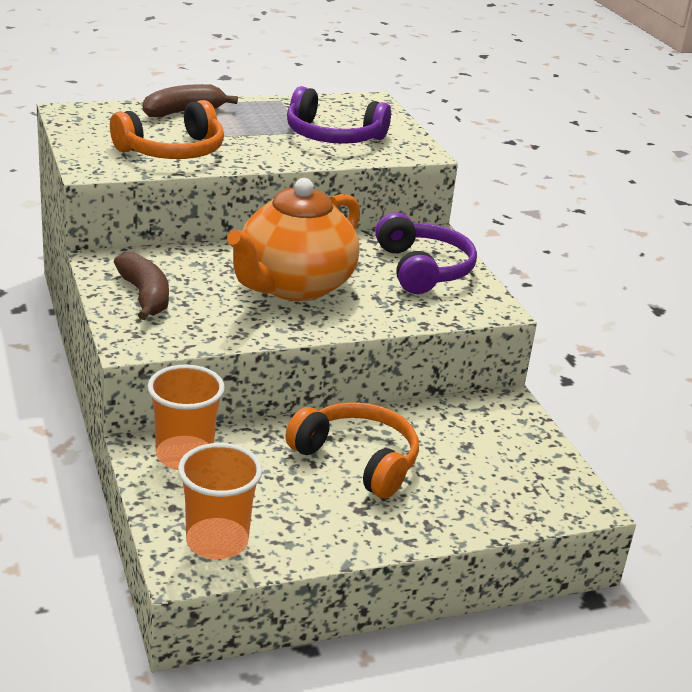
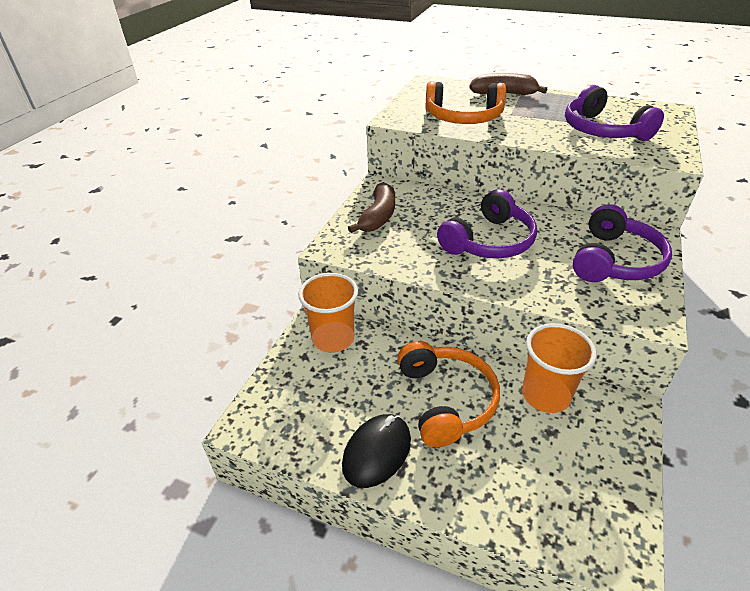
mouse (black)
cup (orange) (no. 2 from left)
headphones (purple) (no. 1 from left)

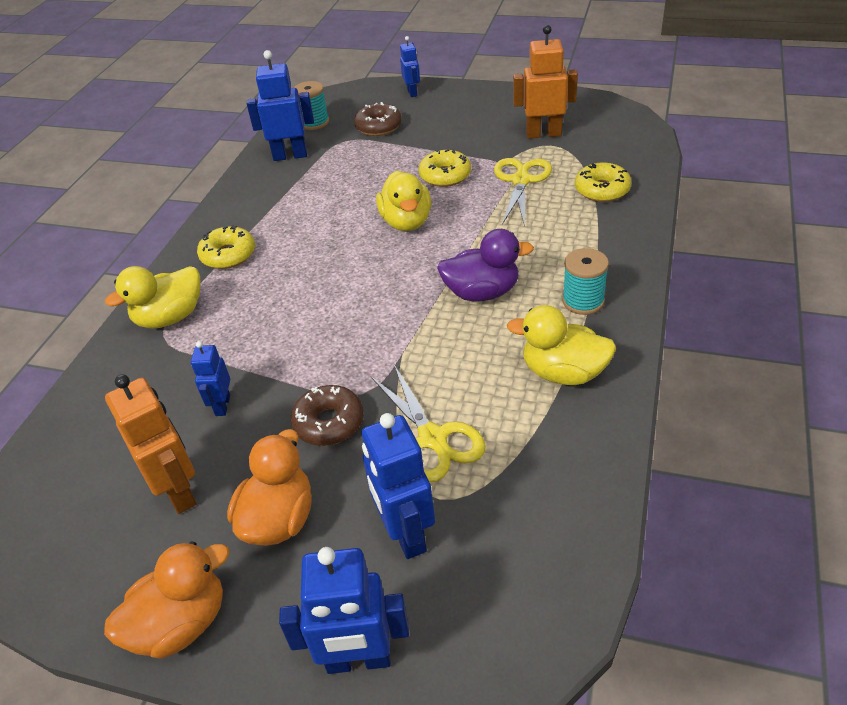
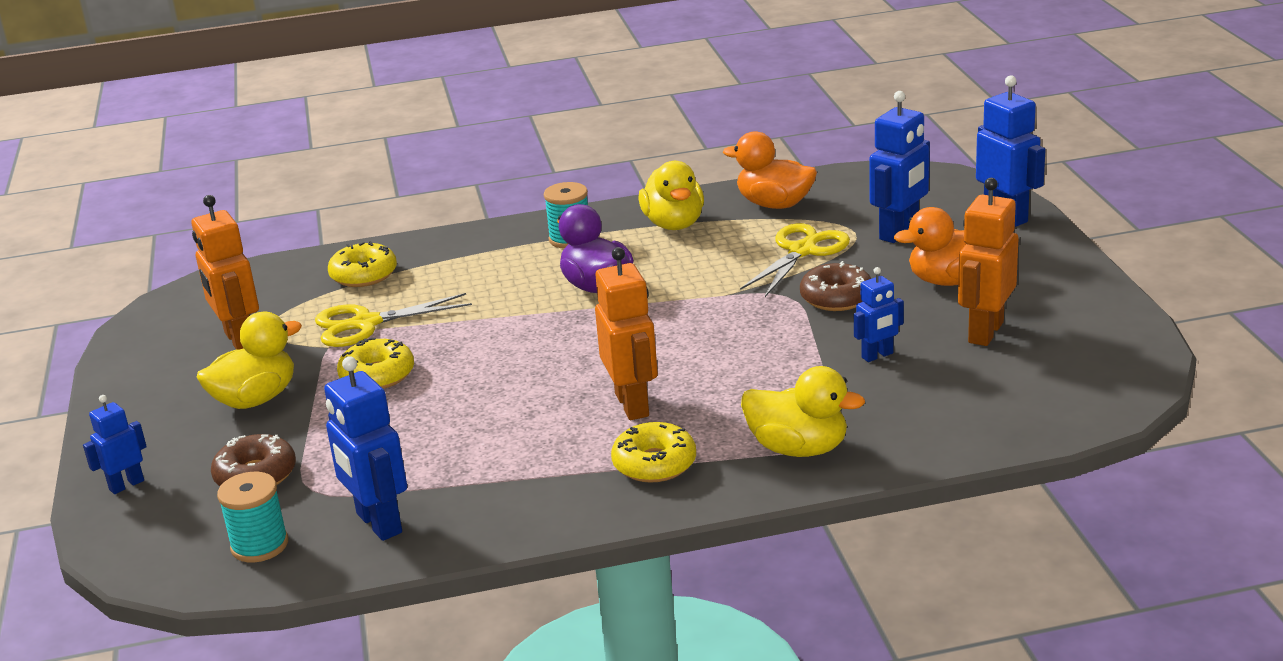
robot (orange) (no. 2 from left)
duck (orange) (no. 1 from left)
duck (yellow) (no. 1 from left)

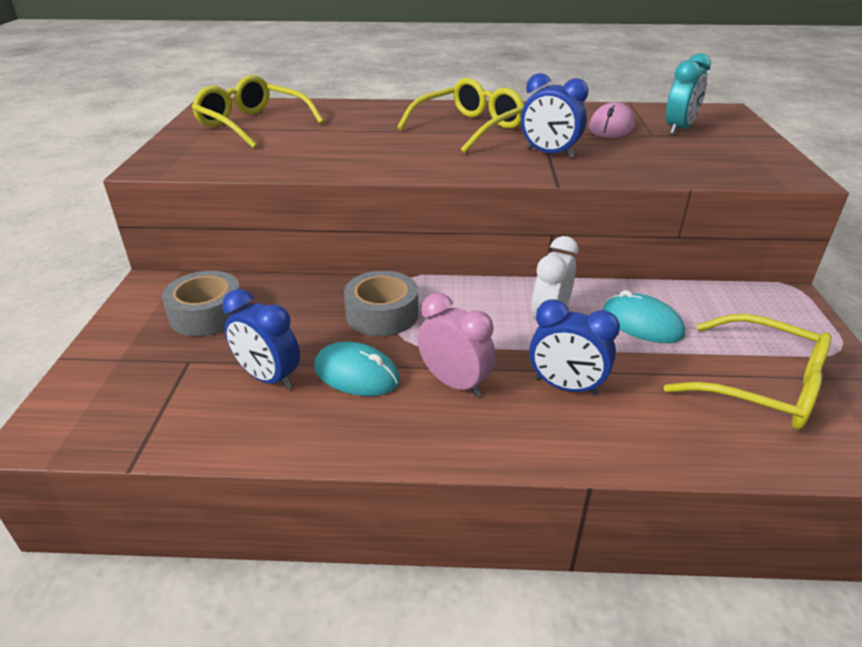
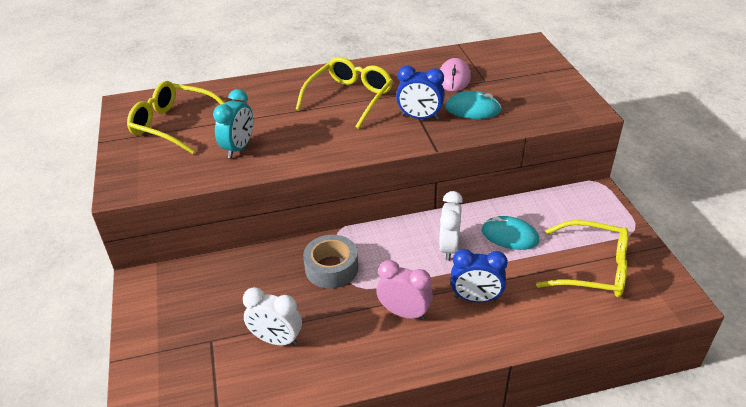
tape (grey) (no. 1 from left in the first image)
mouse (turquoise) (no. 1 from left)
clock (turquoise)
clock (white) (no. 1 from left)

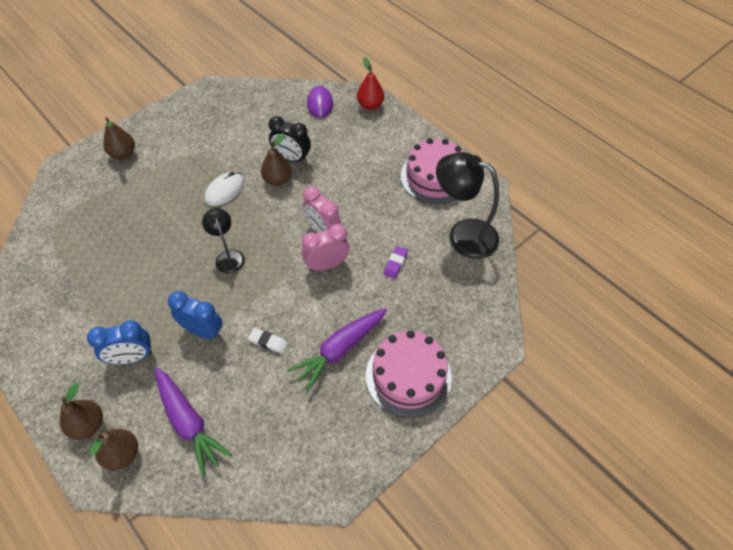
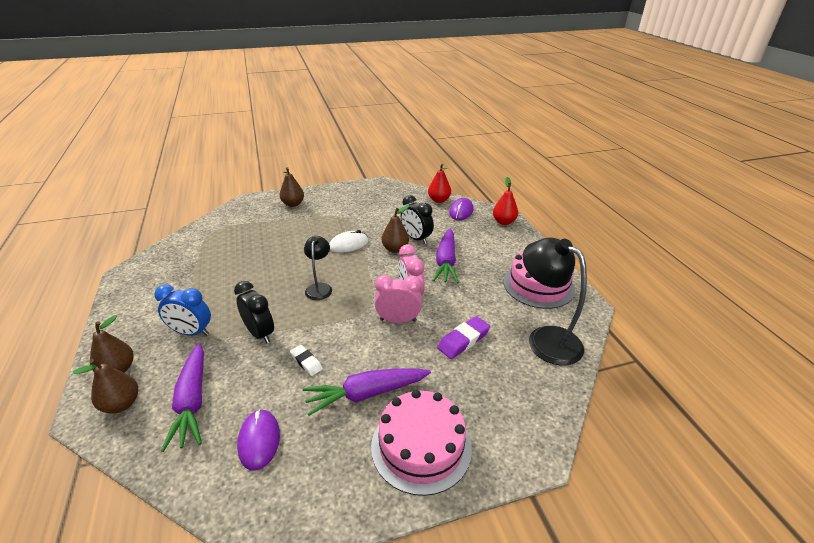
mouse (purple) (no. 1 from left)
pear (red) (no. 1 from left)
carrot (purple) (no. 3 from left)
clock (black) (no. 1 from left)
eraser (purple)

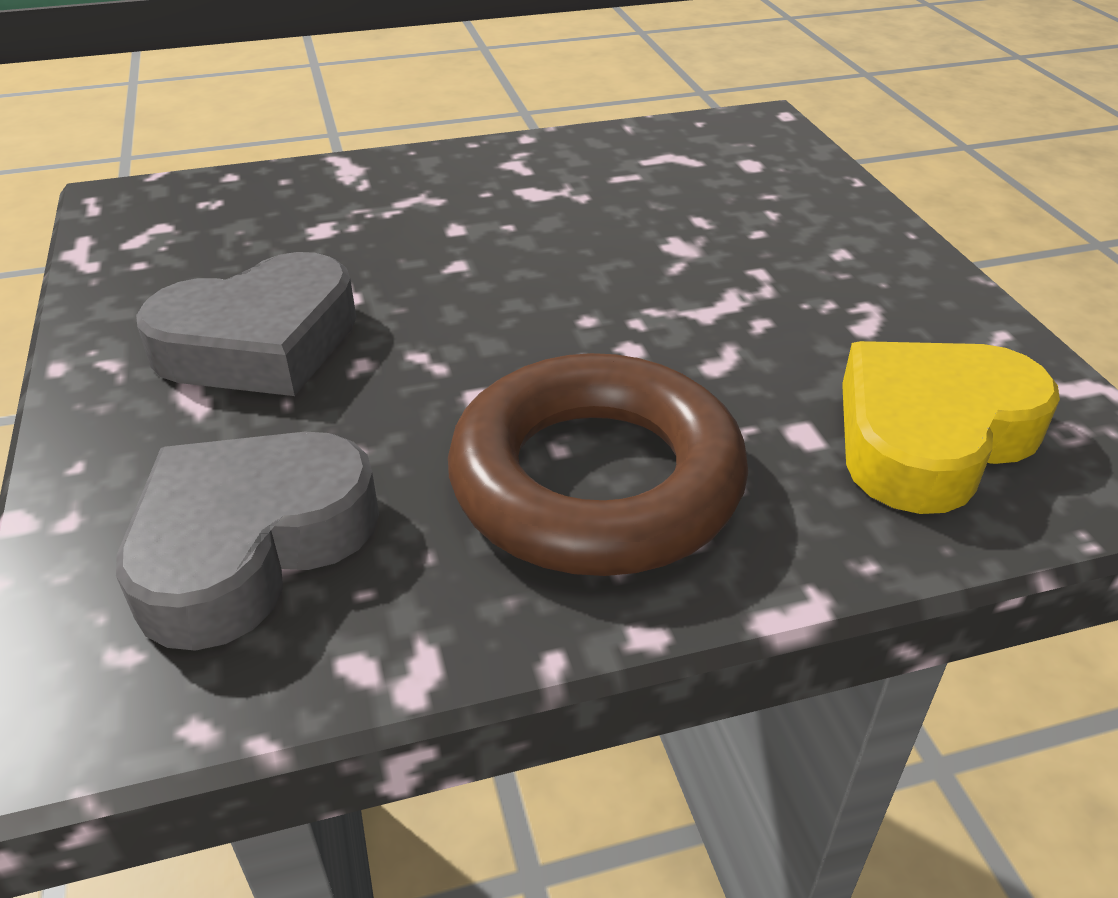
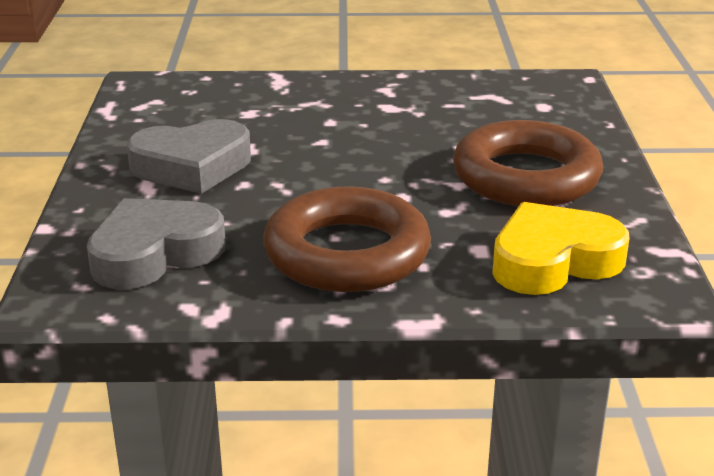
ring (brown) (no. 2 from left)

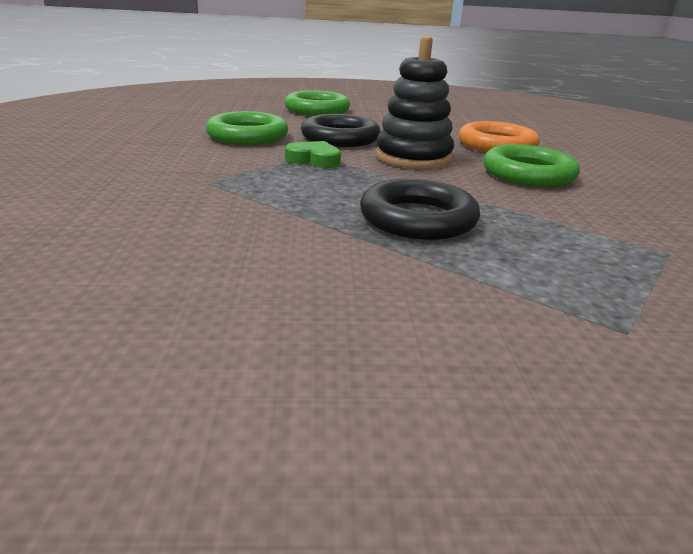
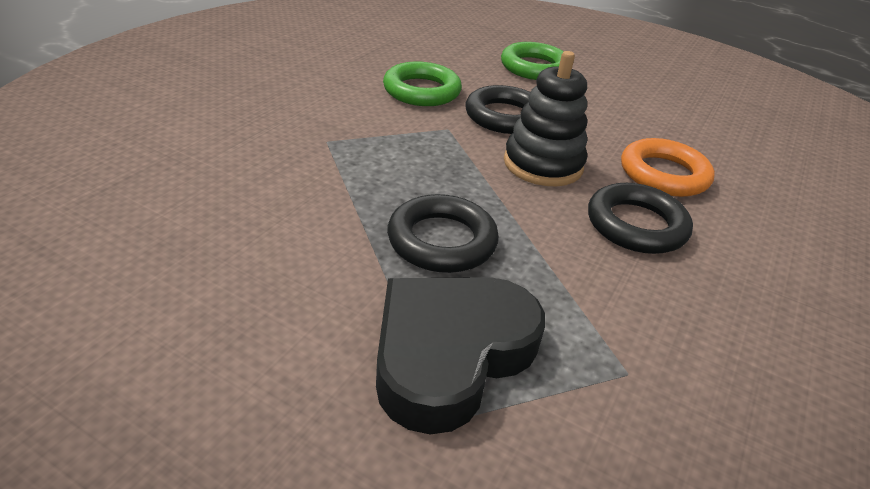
heart (green)
heart (black)
ring (black) (no. 3 from left)

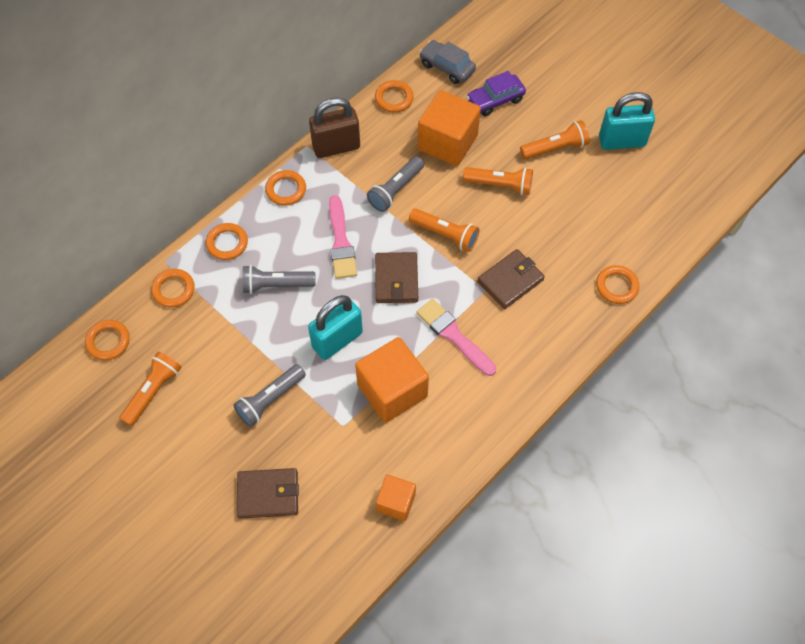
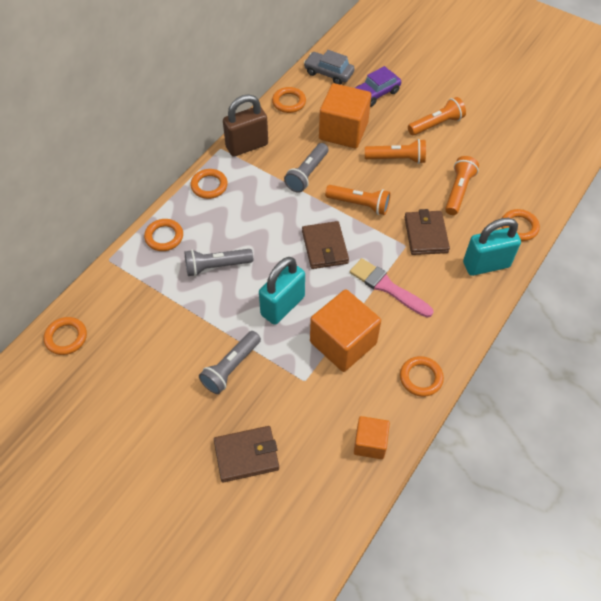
brush (pink) (no. 1 from left in the first image)
flashlight (orange) (no. 4 from left)
ring (orange) (no. 5 from left)
padlock (turquoise) (no. 2 from left)
wallet (brown) (no. 3 from left)

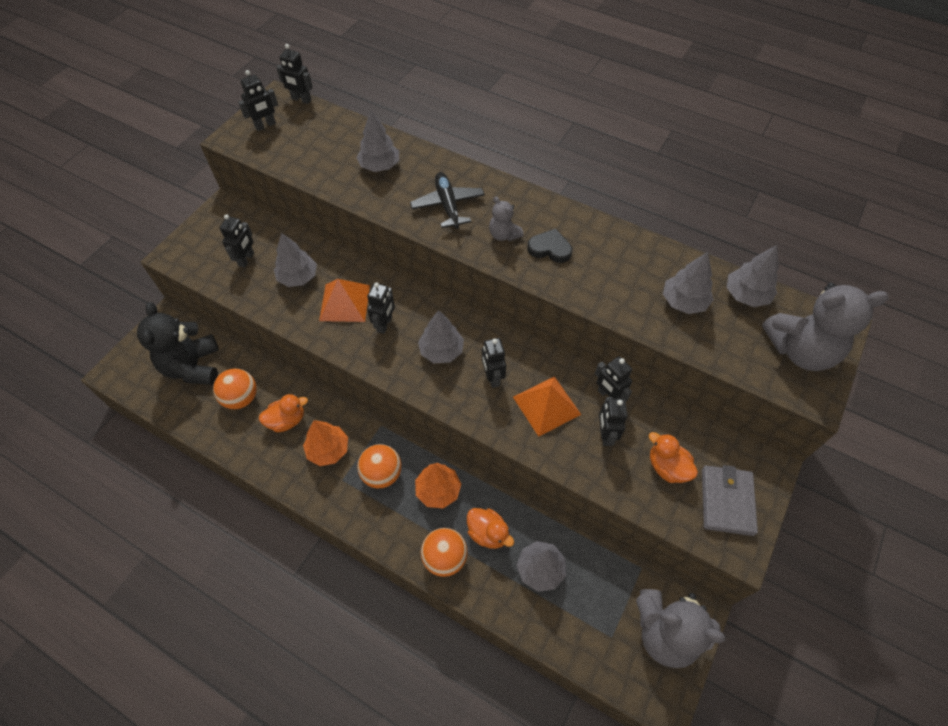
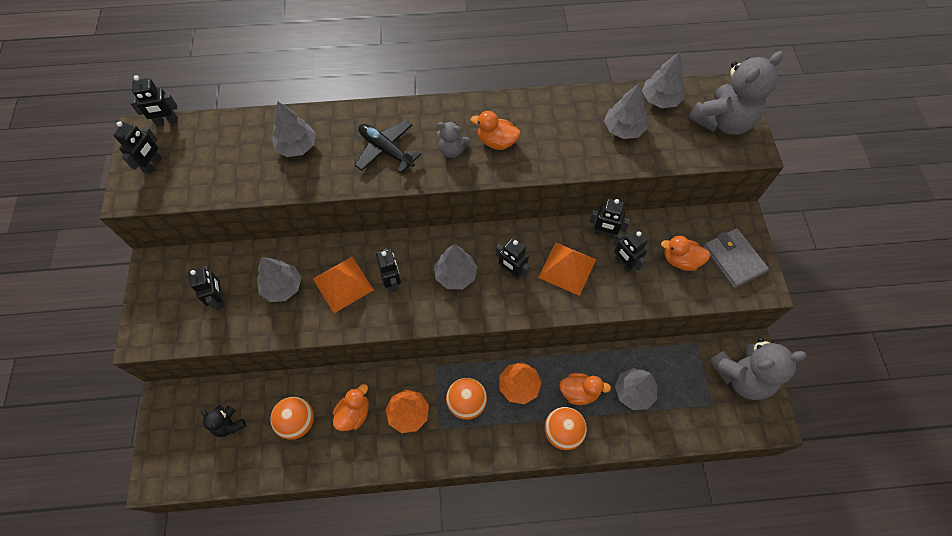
duck (orange) (no. 2 from left)
teddy bear (black)

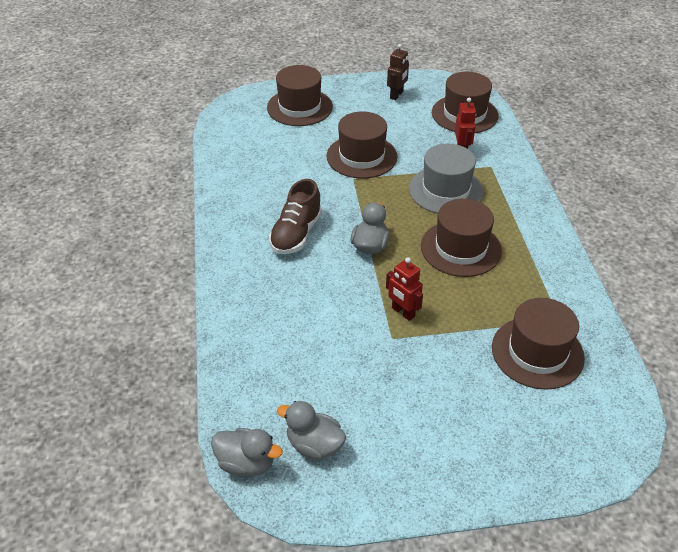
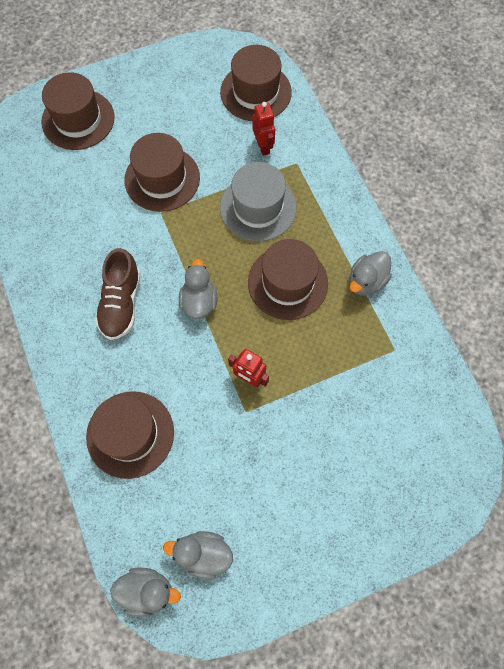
robot (brown)
duck (grey) (no. 4 from left)
hat (brown) (no. 2 from left)

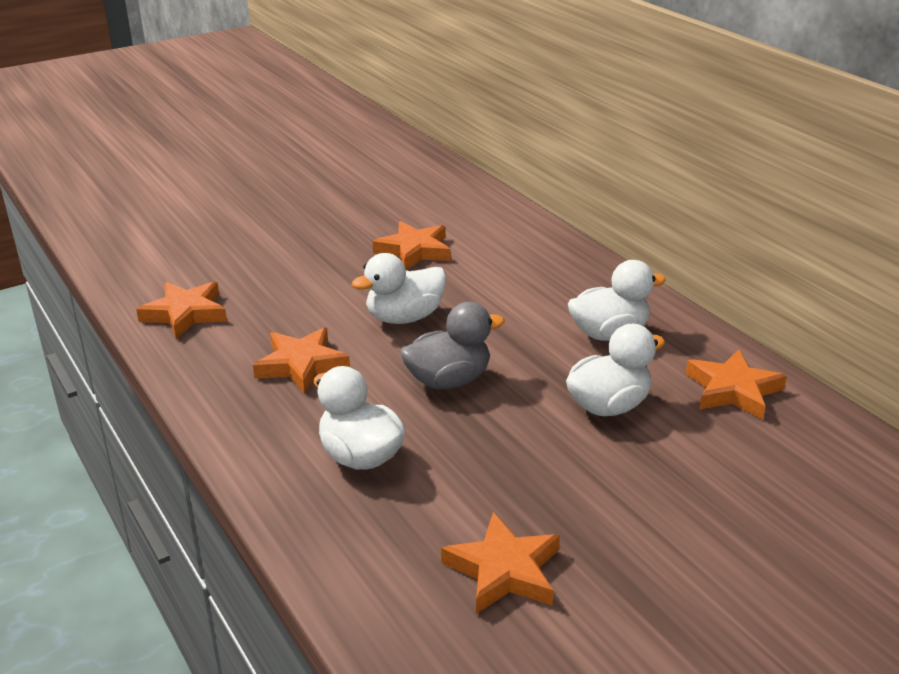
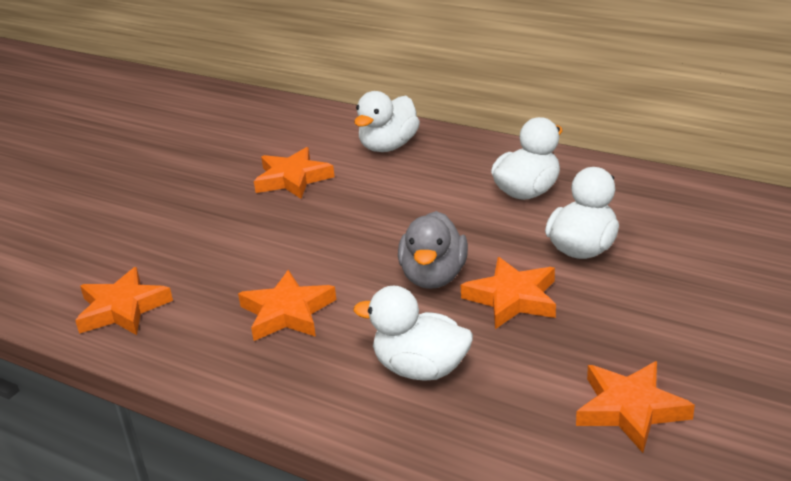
duck (white) (no. 1 from left)
star (orange) (no. 4 from left)
duck (grey)

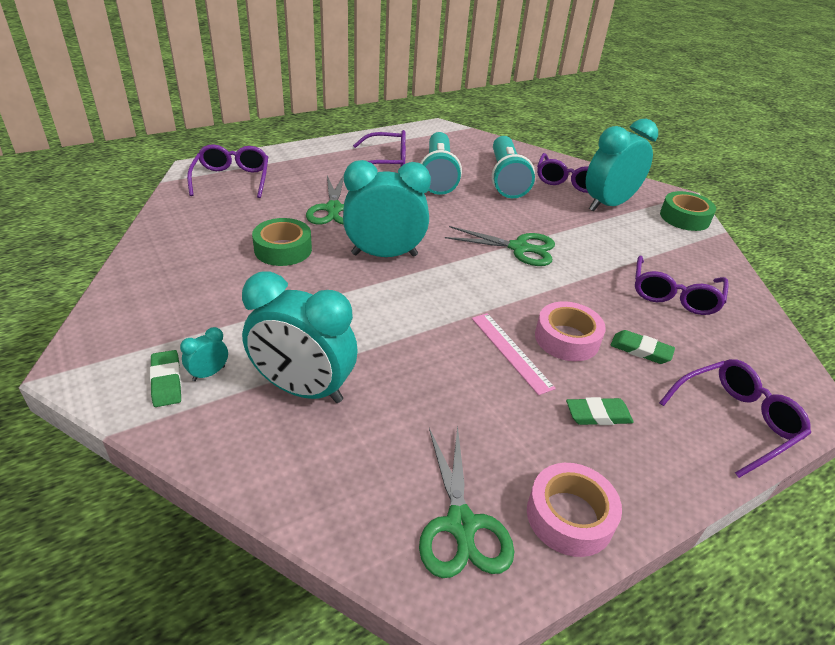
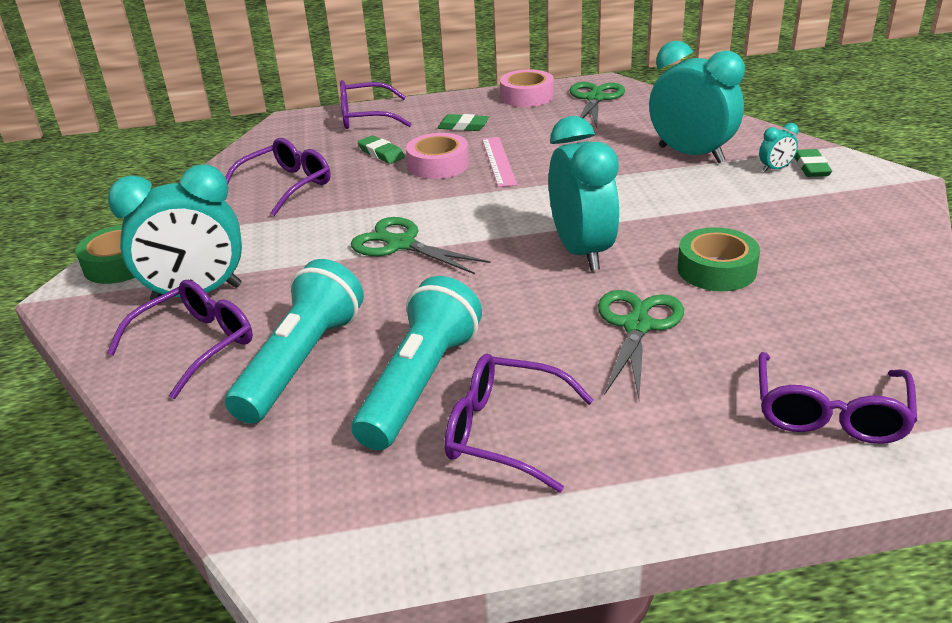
clock (turquoise) (no. 2 from left)

